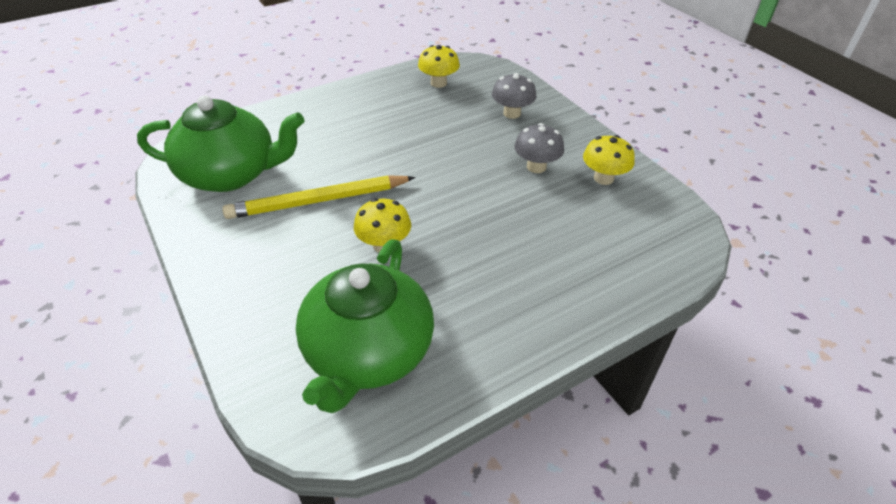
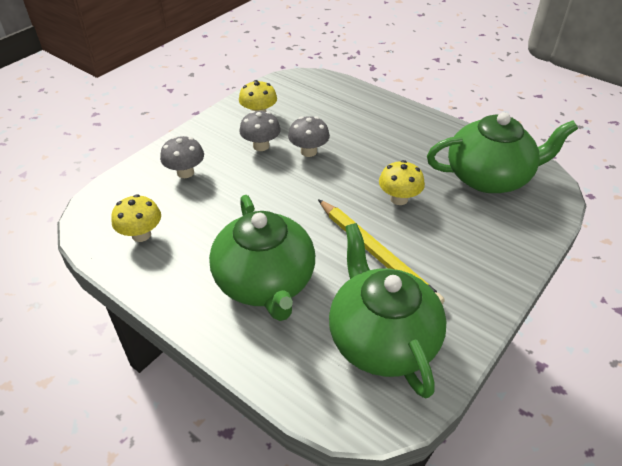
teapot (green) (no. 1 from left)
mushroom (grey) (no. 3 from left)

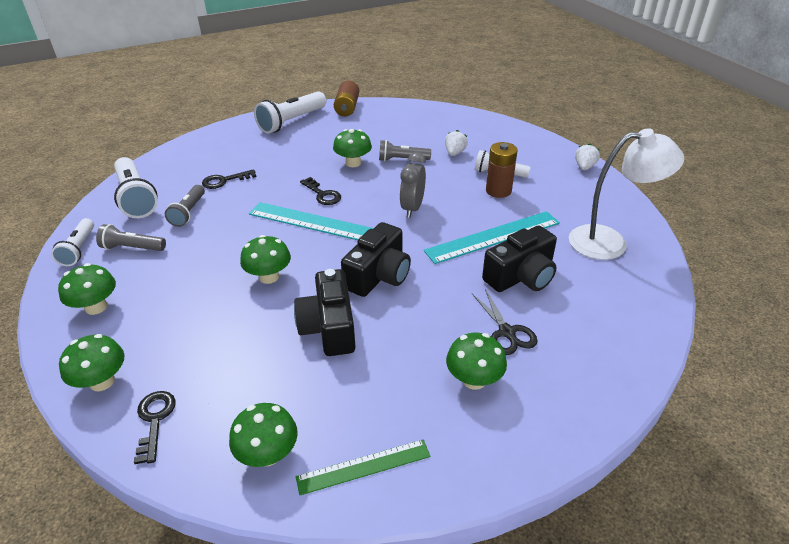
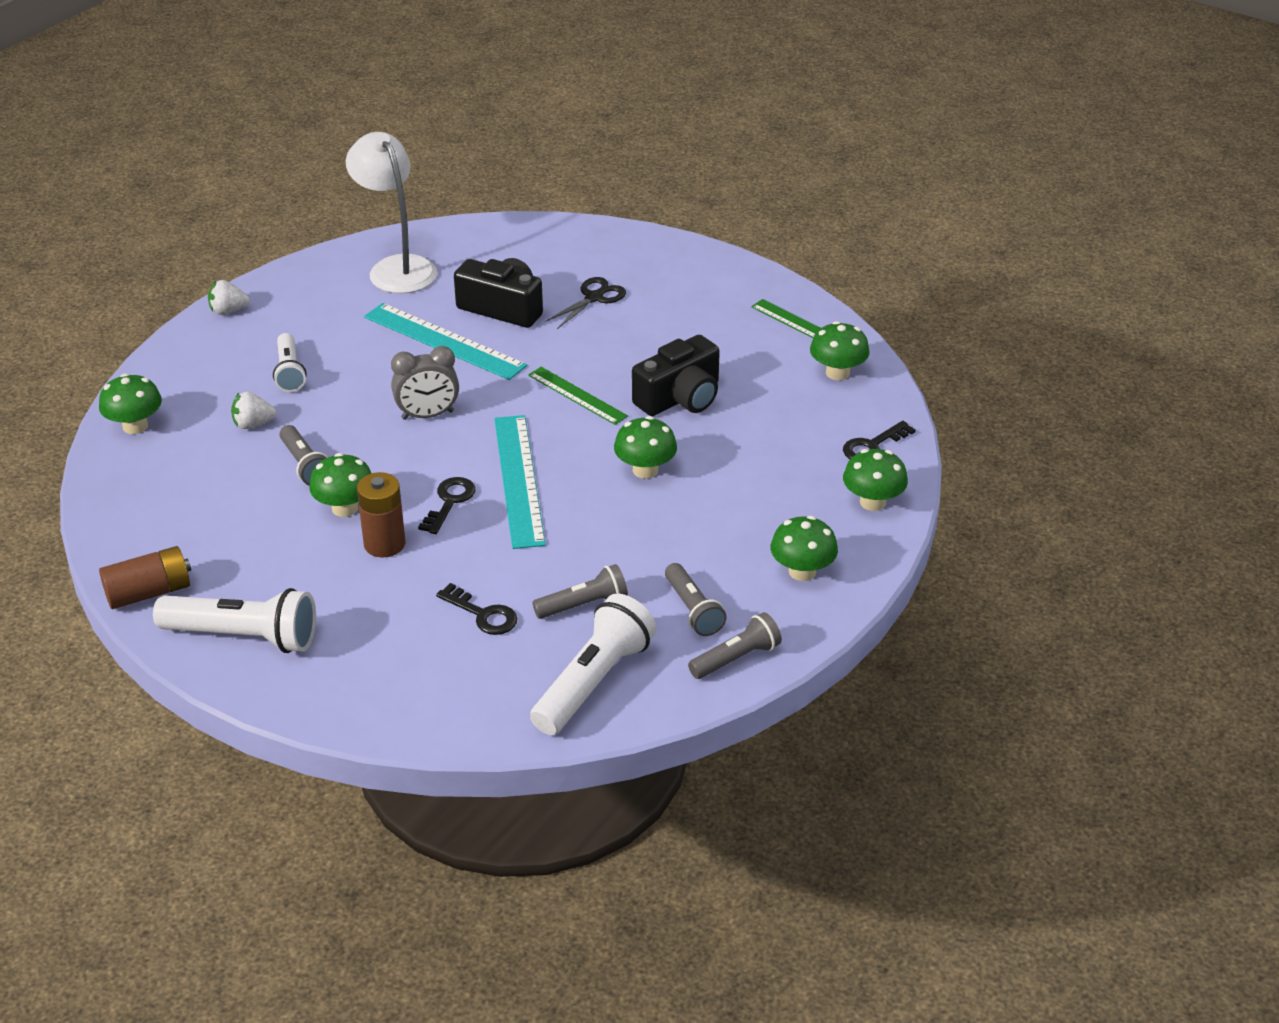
mushroom (green) (no. 1 from left)
battery (brown) (no. 2 from left)
ruler (green) (no. 1 from left)
flashlight (grey) (no. 4 from left)

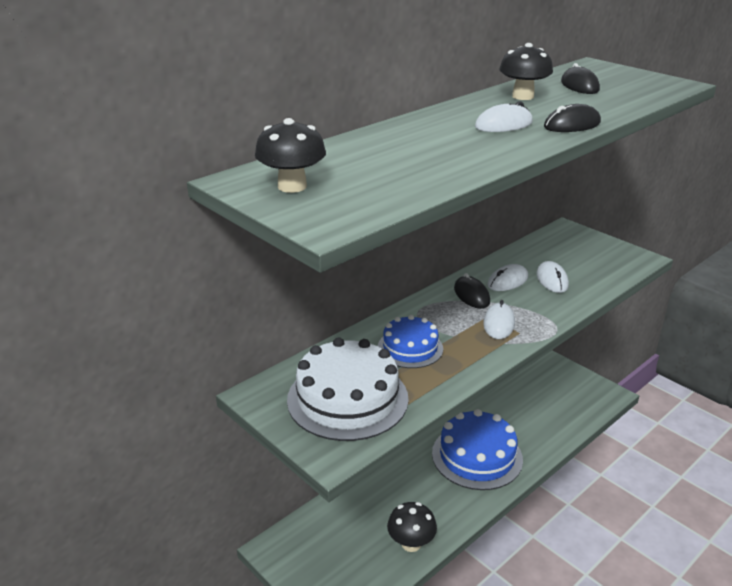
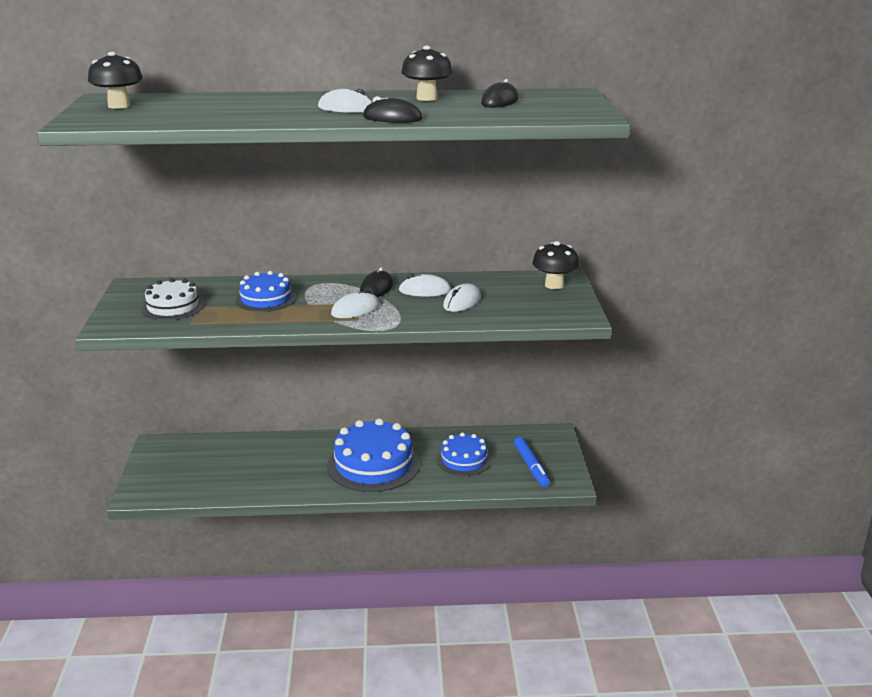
cake (blue) (no. 3 from left)
marker (blue)
mushroom (black) (no. 3 from left)
cake (white)

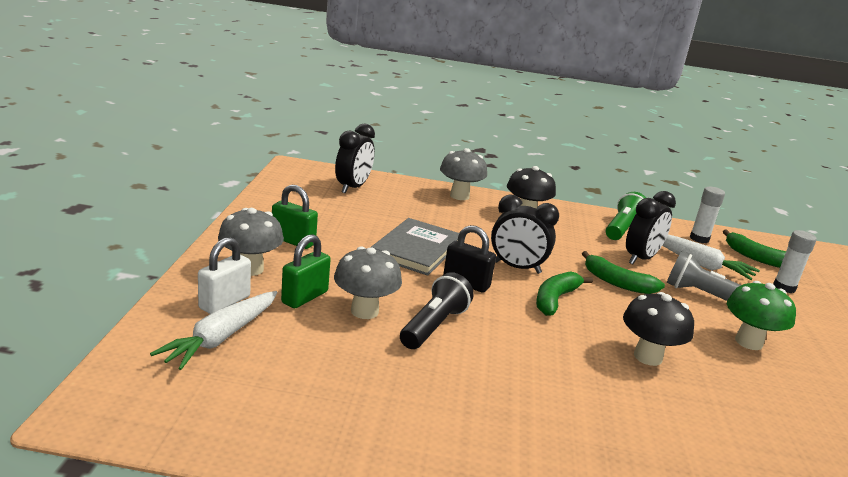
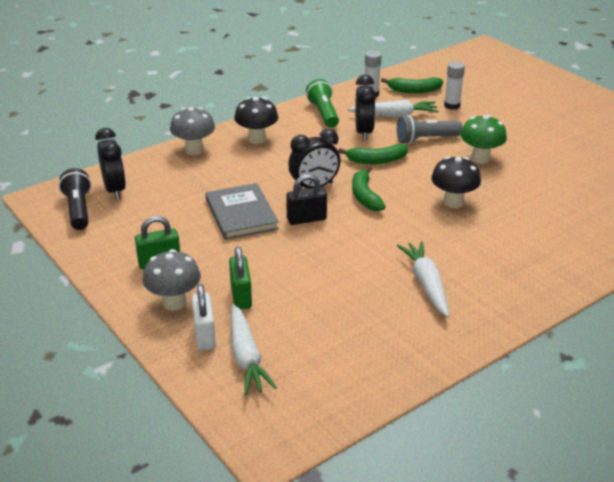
mushroom (grey) (no. 2 from left in the first image)
carrot (white) (no. 3 from left)
flashlight (black)

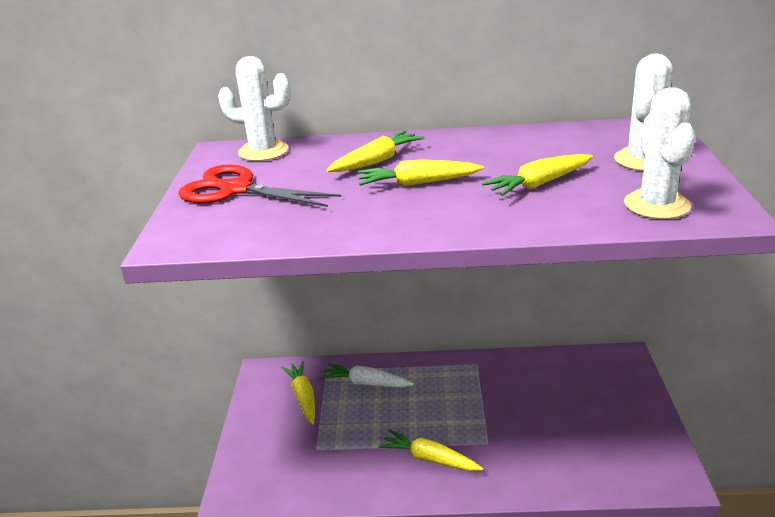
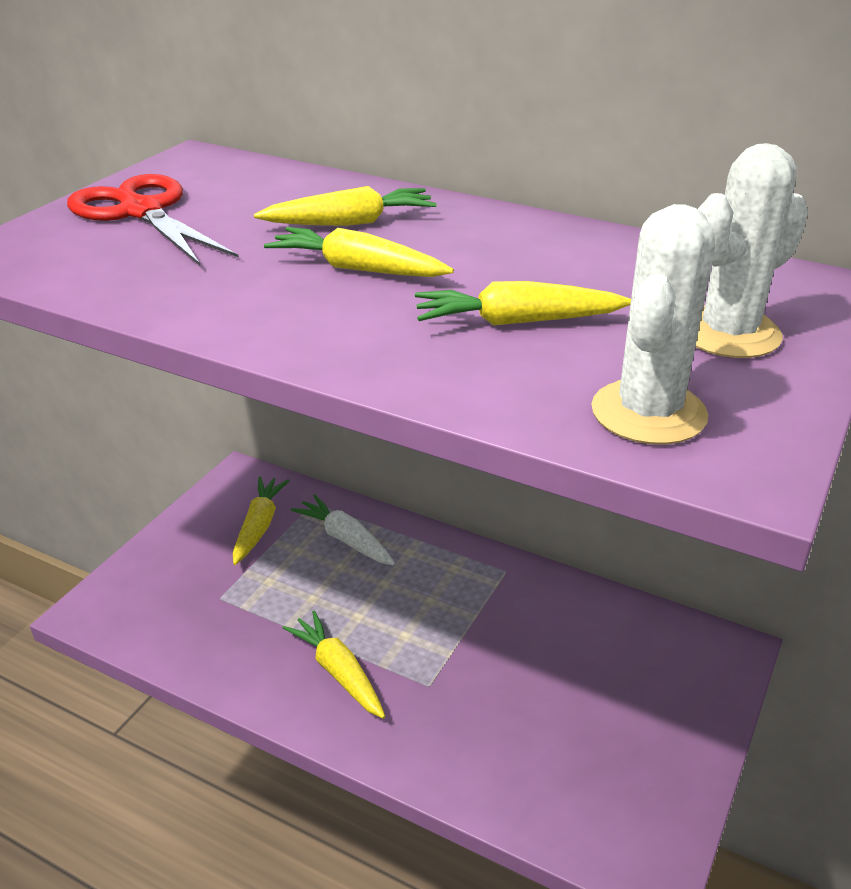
cactus (white) (no. 1 from left in the first image)

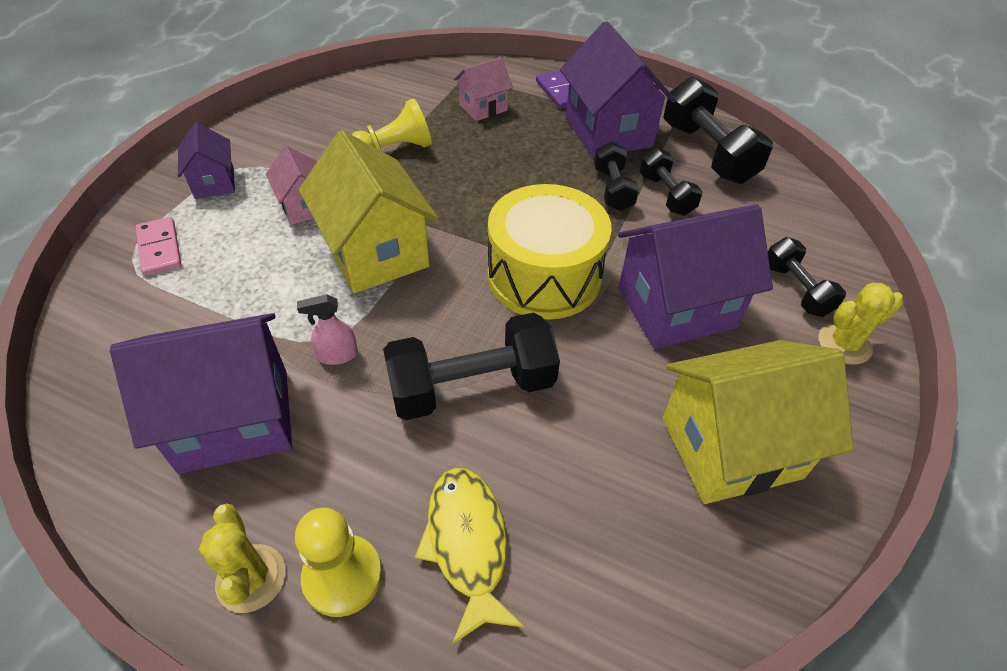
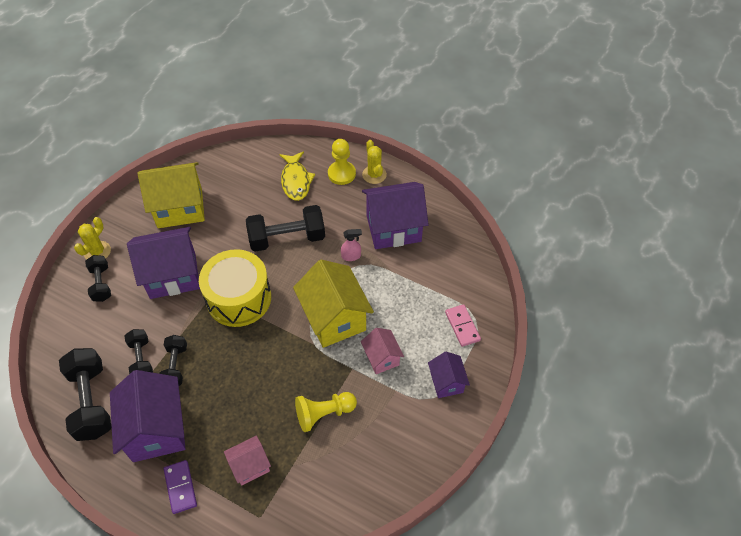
cactus (yellow) (no. 1 from left)

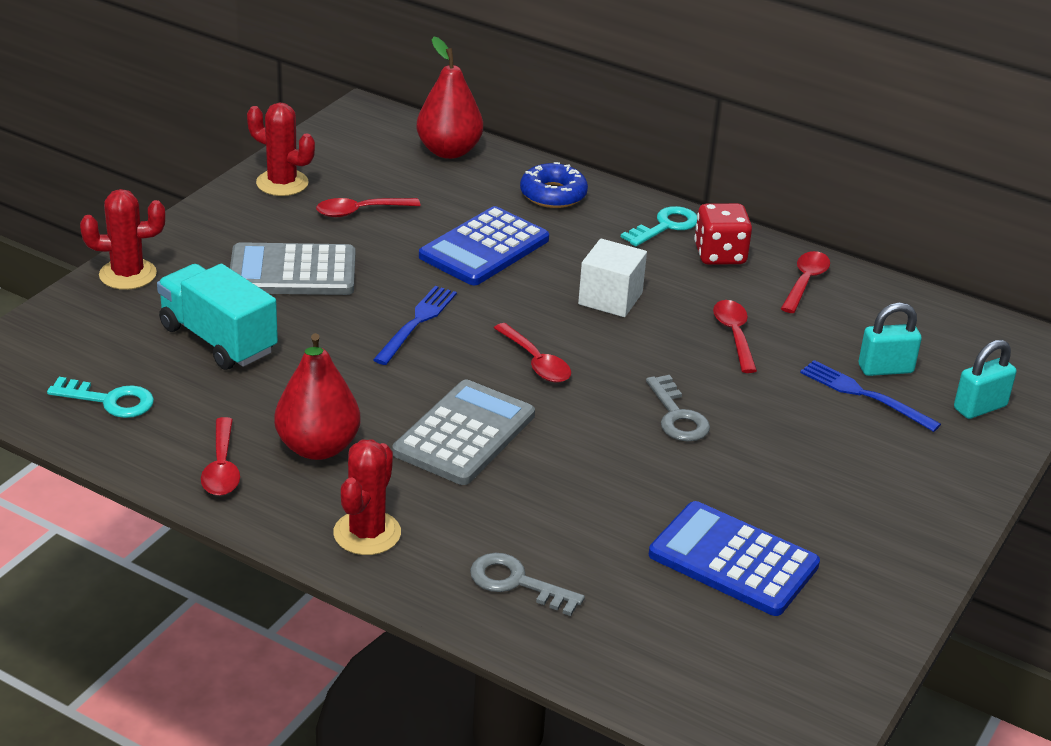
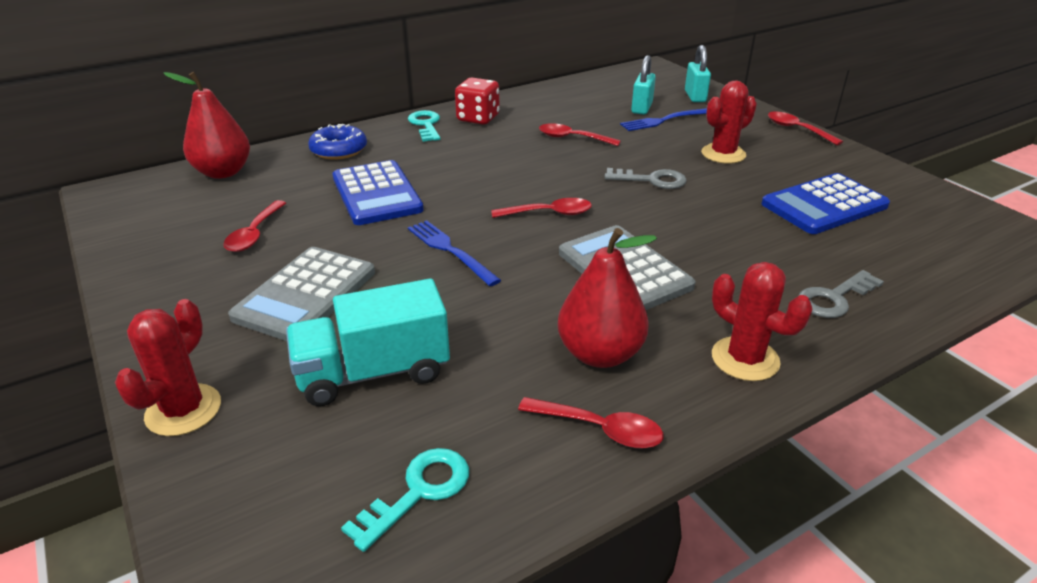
cube (white)
cactus (red) (no. 2 from left)
spoon (red) (no. 5 from left)

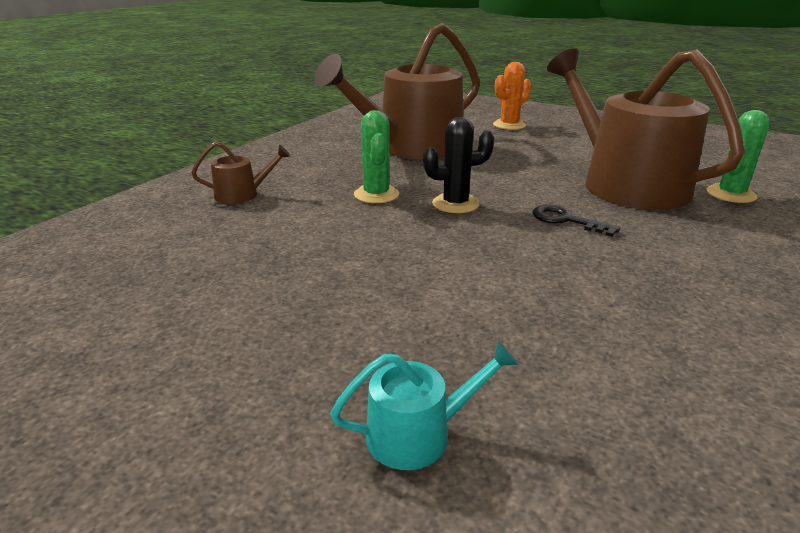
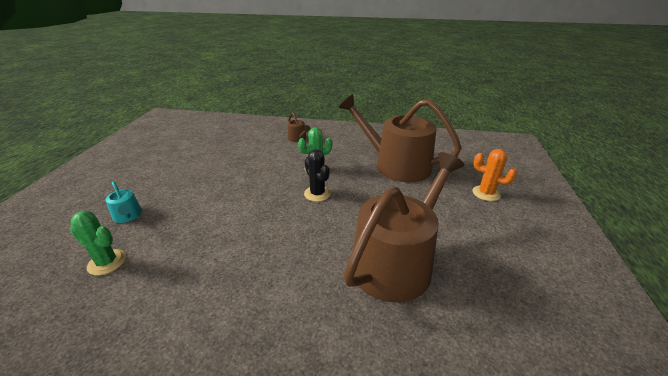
key (black)
cactus (green) (no. 1 from left)

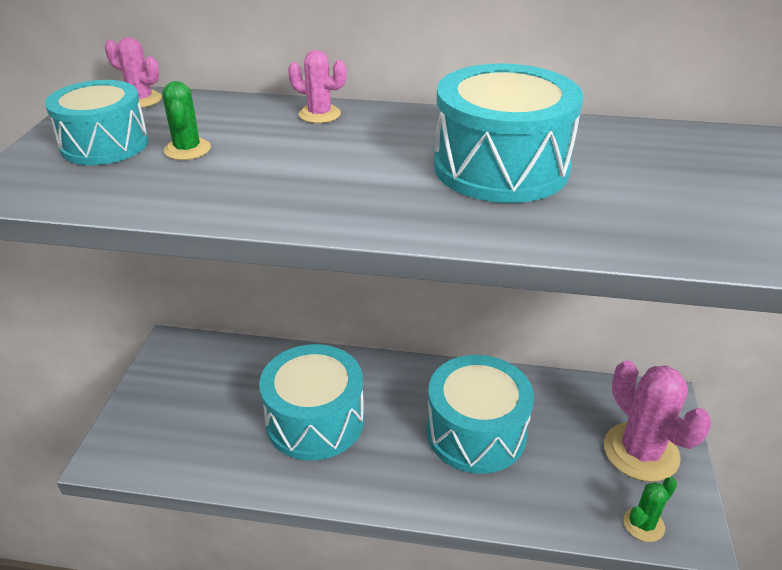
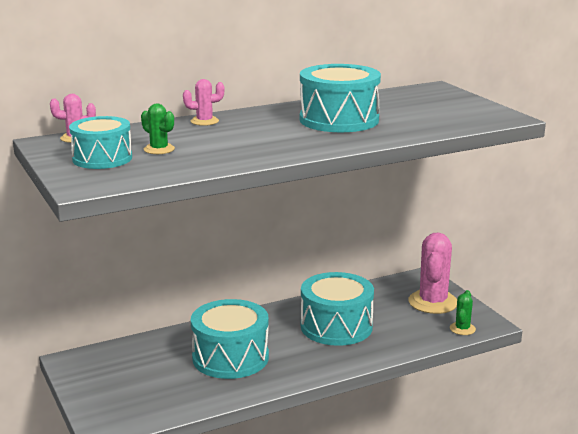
cactus (pink) (no. 3 from left)

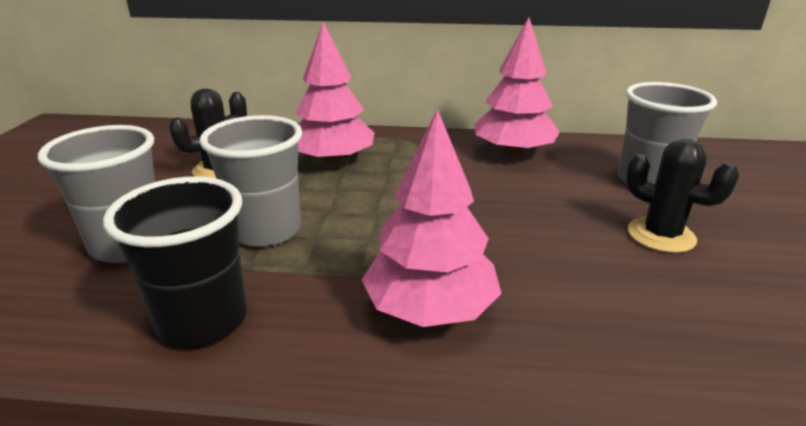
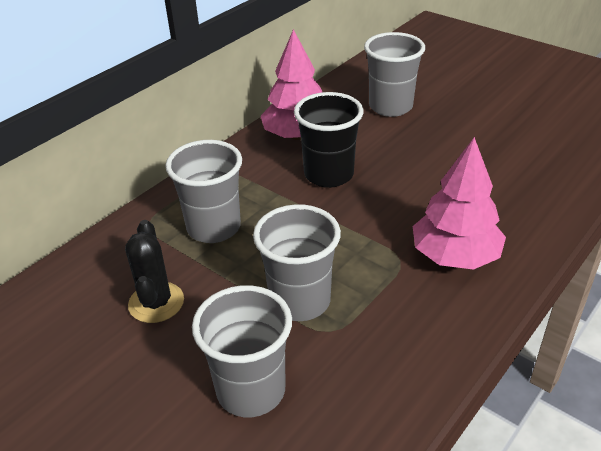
cactus (black) (no. 2 from left in the first image)
cup (black)
cup (grey) (no. 1 from left)

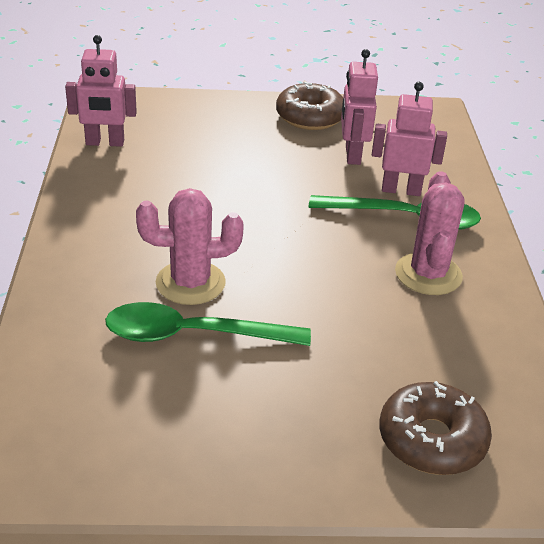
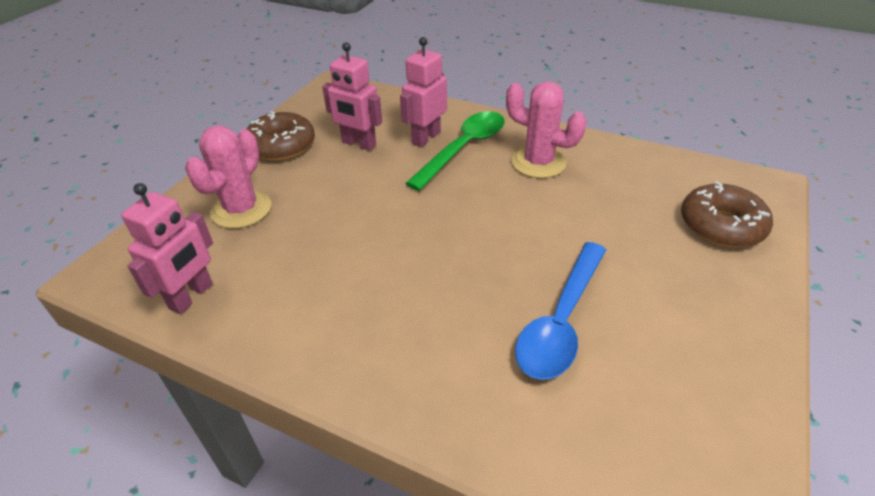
cactus (pink) (no. 1 from left)
spoon (blue)

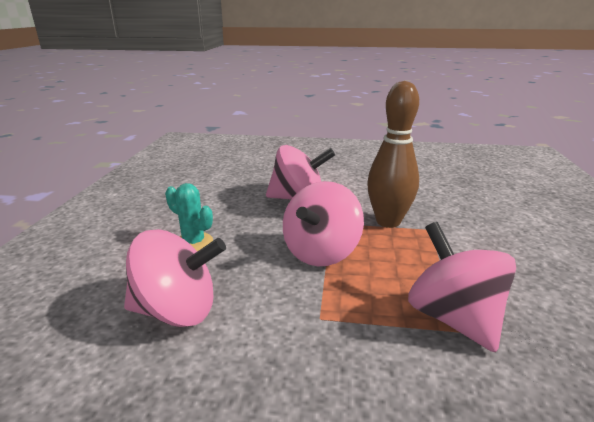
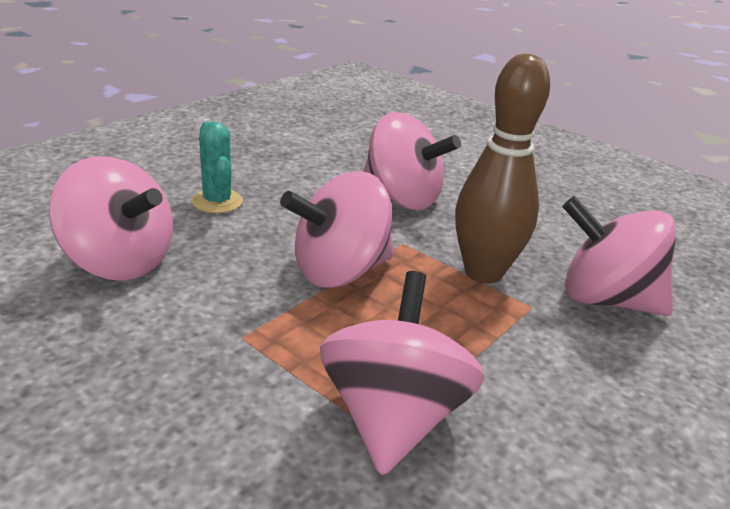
spinning top (pink) (no. 5 from left)

